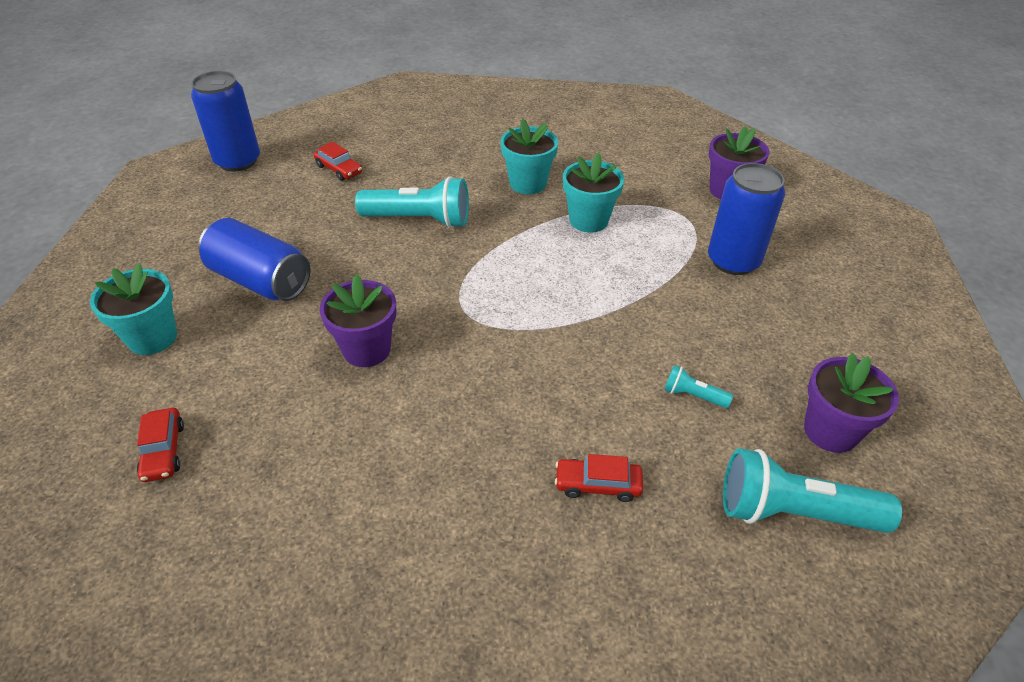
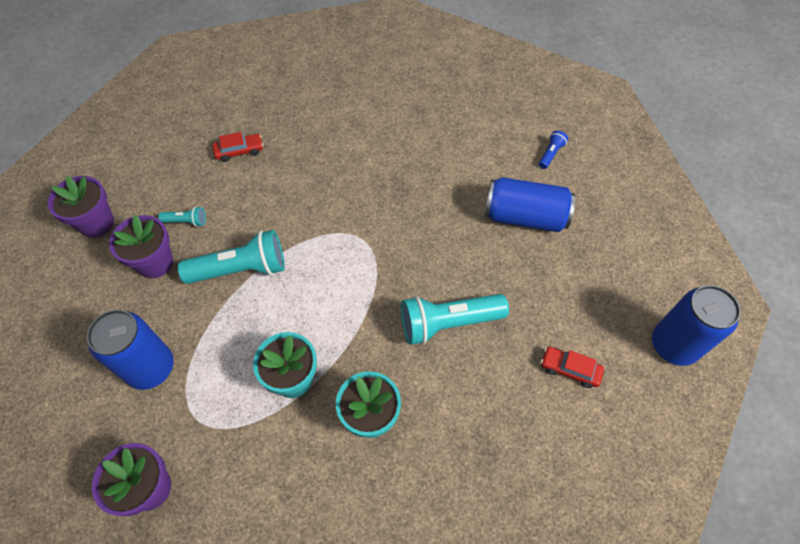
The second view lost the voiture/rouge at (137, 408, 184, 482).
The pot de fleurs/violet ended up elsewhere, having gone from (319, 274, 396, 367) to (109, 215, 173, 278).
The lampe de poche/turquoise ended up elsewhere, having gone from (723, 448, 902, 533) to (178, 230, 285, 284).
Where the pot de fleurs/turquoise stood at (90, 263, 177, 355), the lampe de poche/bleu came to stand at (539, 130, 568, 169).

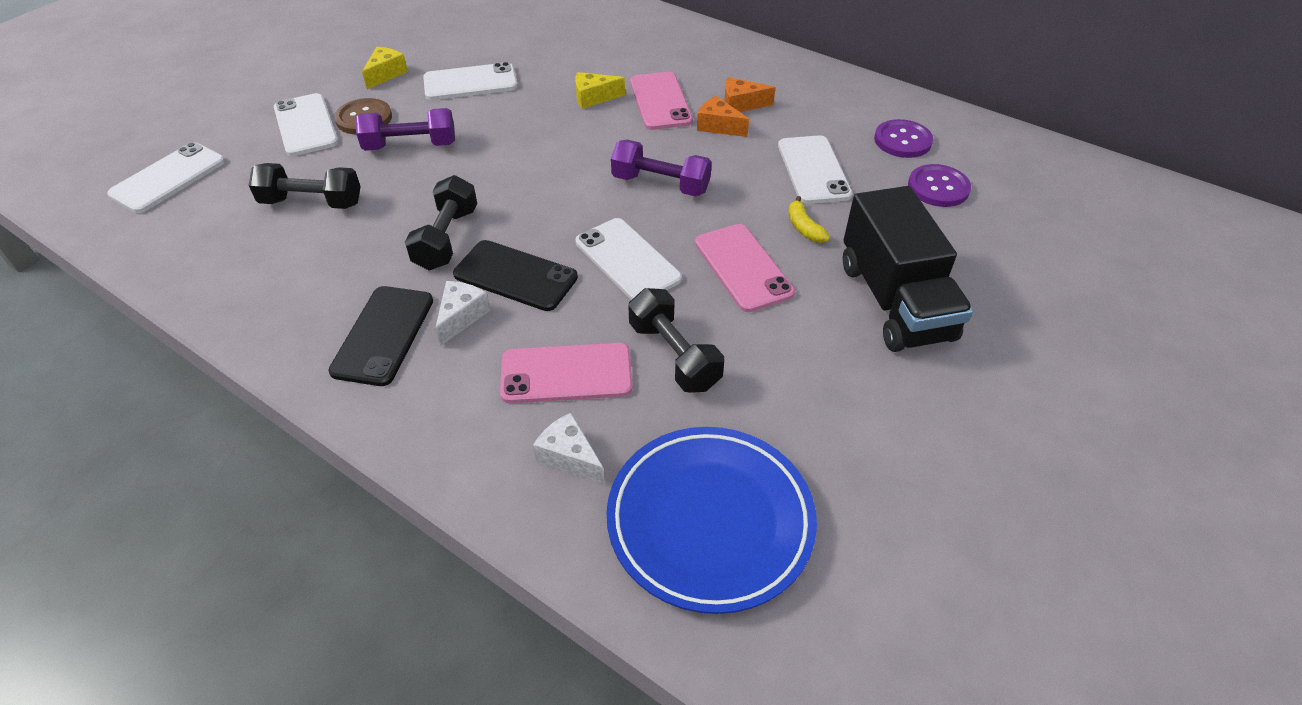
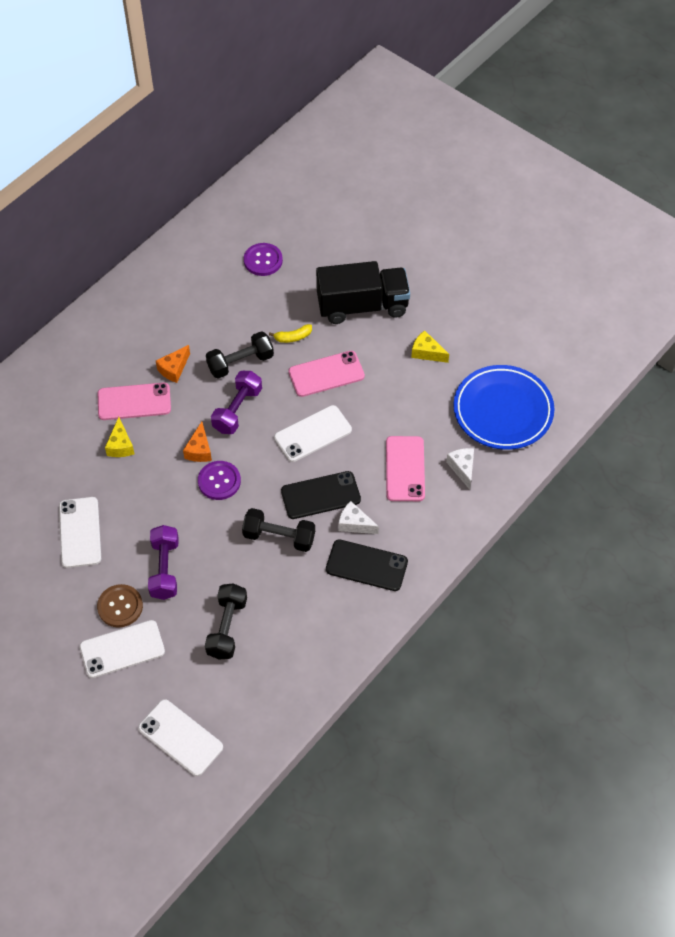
The second view lost the téléphone/blanc at (778, 135, 852, 204).
The fromage/jaune ended up elsewhere, having gone from (362, 47, 408, 89) to (411, 331, 449, 363).
The haltère/noir ended up elsewhere, having gone from (628, 288, 724, 393) to (206, 331, 274, 379).
The fromage/orange ended up elsewhere, having gone from (724, 77, 776, 112) to (183, 422, 212, 462).
The bouton/violet ended up elsewhere, having gone from (874, 119, 933, 158) to (198, 461, 241, 500).
The téléphone/noir at (453, 240, 578, 311) ended up facing another way, 45 degrees clockwise from before.
The fromage/blanc at (533, 413, 605, 484) ended up facing another way, 120 degrees clockwise from before.

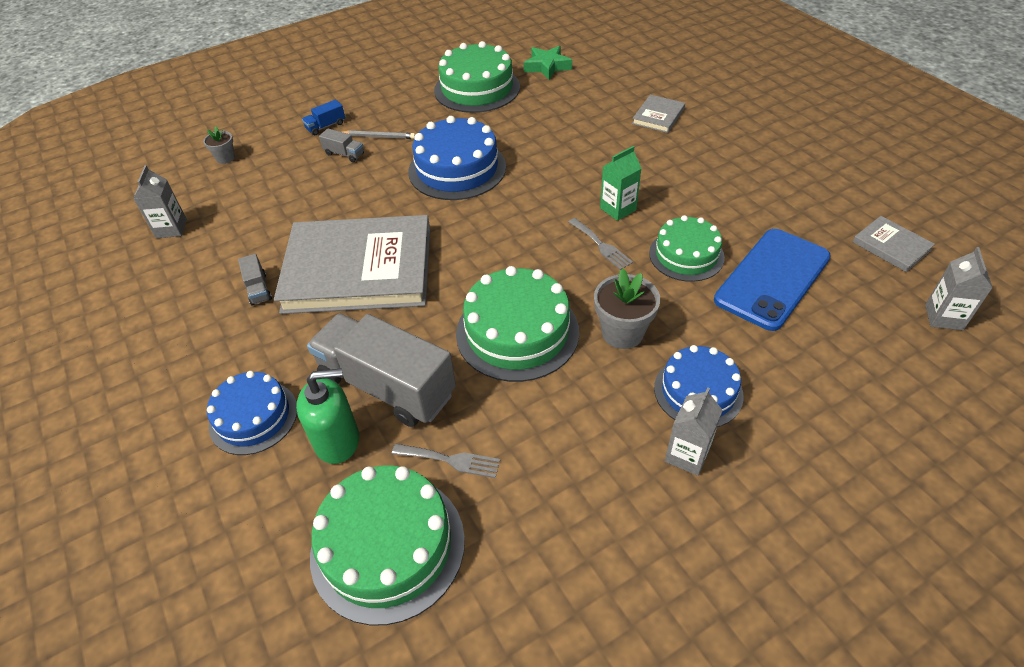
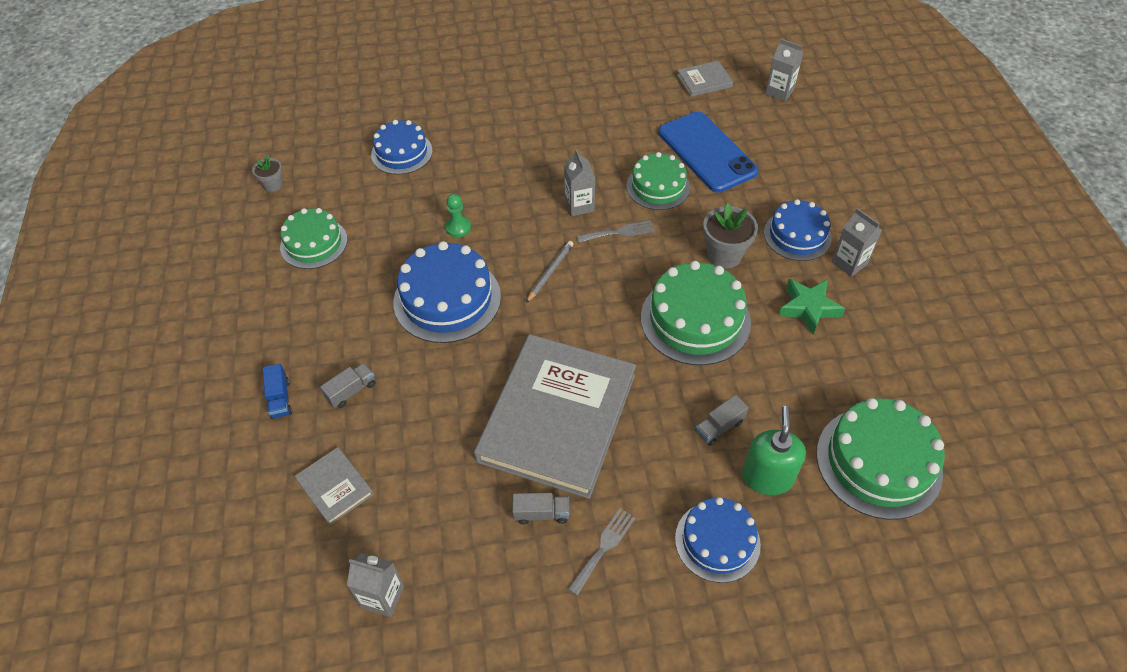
The second view gained the gâteau/bleu at (371, 120, 433, 175).
The second view gained the pion/vert at (445, 194, 471, 237).
The pot de fleurs/gris ended up elsewhere, having gone from (203, 127, 235, 164) to (252, 155, 283, 192).
The crayon/gris ended up elsewhere, having gone from (342, 130, 415, 139) to (526, 241, 573, 303).
The fourchette/gris ended up elsewhere, having gone from (392, 444, 500, 478) to (568, 509, 636, 596).
The étoile/vert ended up elsewhere, having gone from (523, 46, 572, 80) to (779, 279, 845, 334).
The livre/gris ended up elsewhere, having gone from (632, 95, 685, 133) to (295, 447, 374, 525).
What was the brique de lait/vert at (600, 146, 642, 221) turned into the brique de lait/gris at (564, 149, 595, 216).
The size of the camion/gris at (307, 313, 456, 427) changed by a factor of 0.40.
The size of the gâteau/vert at (434, 41, 520, 113) changed by a factor of 0.65.

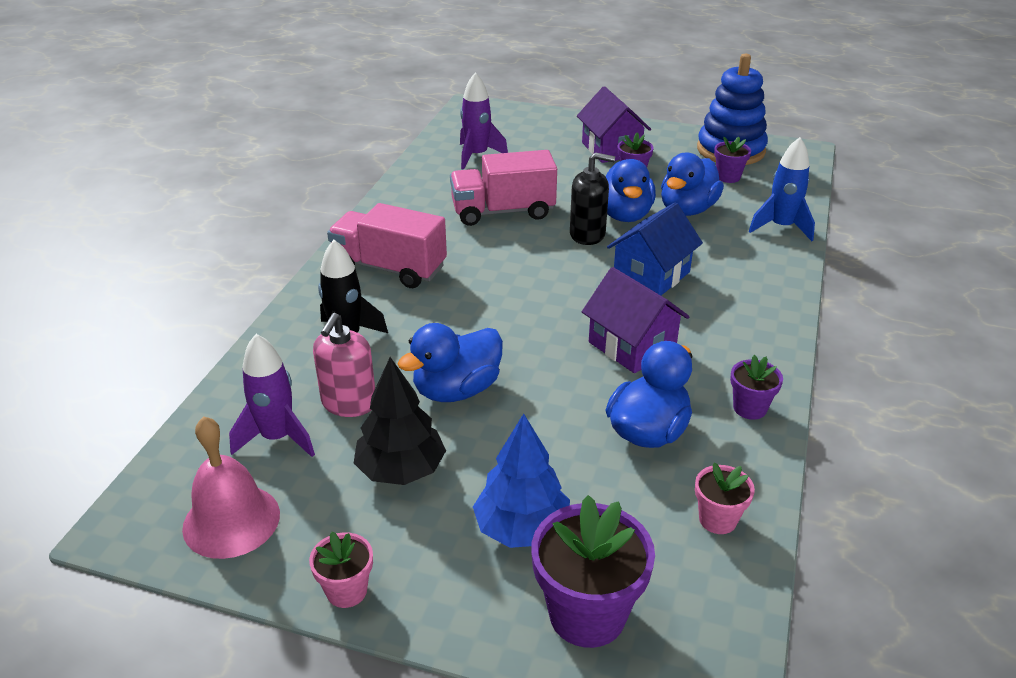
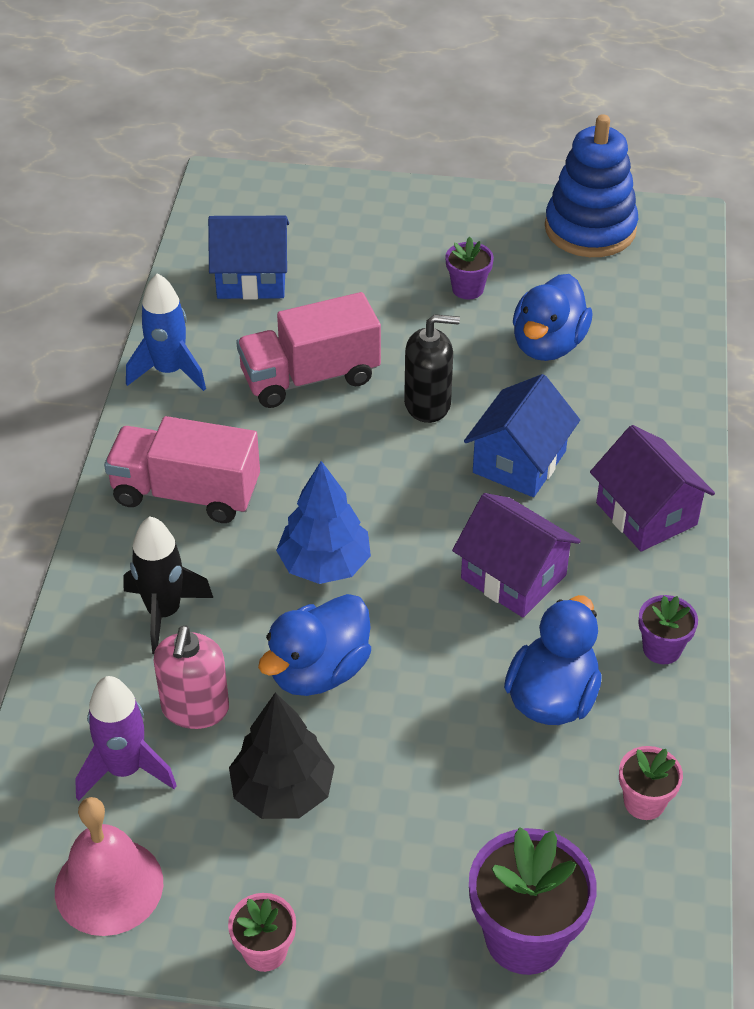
The second view lost the canard/bleu at (605, 159, 656, 222).
The second view lost the pot de fleurs/violet at (714, 137, 751, 183).
The arbre/bleu ended up elsewhere, having gone from (473, 413, 570, 548) to (276, 461, 371, 584).
The maison/violet ended up elsewhere, having gone from (577, 86, 651, 163) to (590, 425, 715, 551).
The fusée/bleu ended up elsewhere, having gone from (749, 137, 815, 241) to (126, 273, 206, 391).
Where the fusée/violet stood at (460, 72, 508, 170), the maison/bleu came to stand at (208, 216, 289, 300).

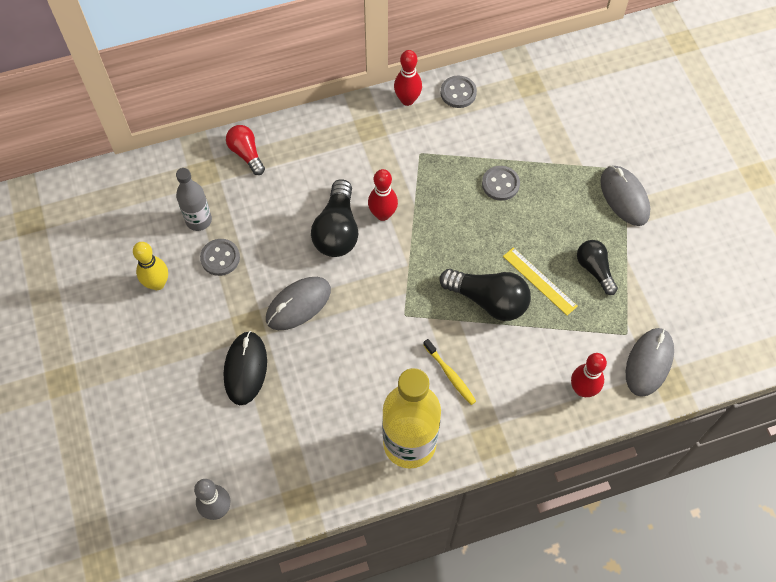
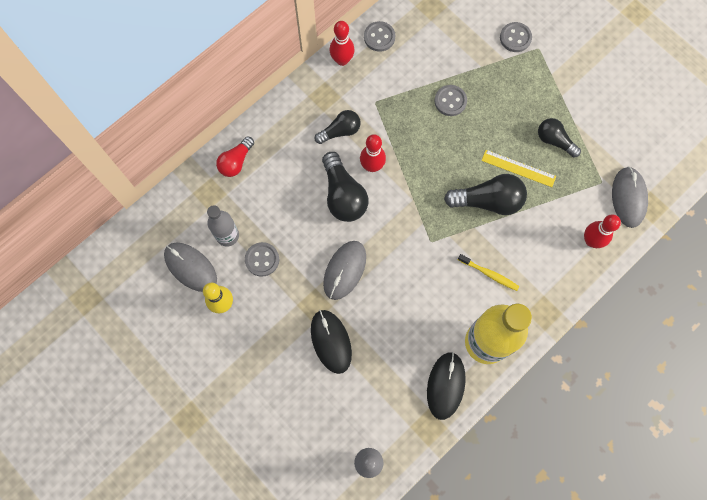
The second view gained the ampoule/noir at (315, 110, 361, 144).
The second view gained the souris/noir at (427, 352, 466, 420).
The second view gained the bouton/gris at (500, 22, 532, 52).
The souris/gris ended up elsewhere, having gone from (600, 165, 650, 226) to (164, 243, 217, 292).
The ampoule/rouge at (226, 125, 265, 175) ended up facing another way, 90 degrees counterclockwise from before.

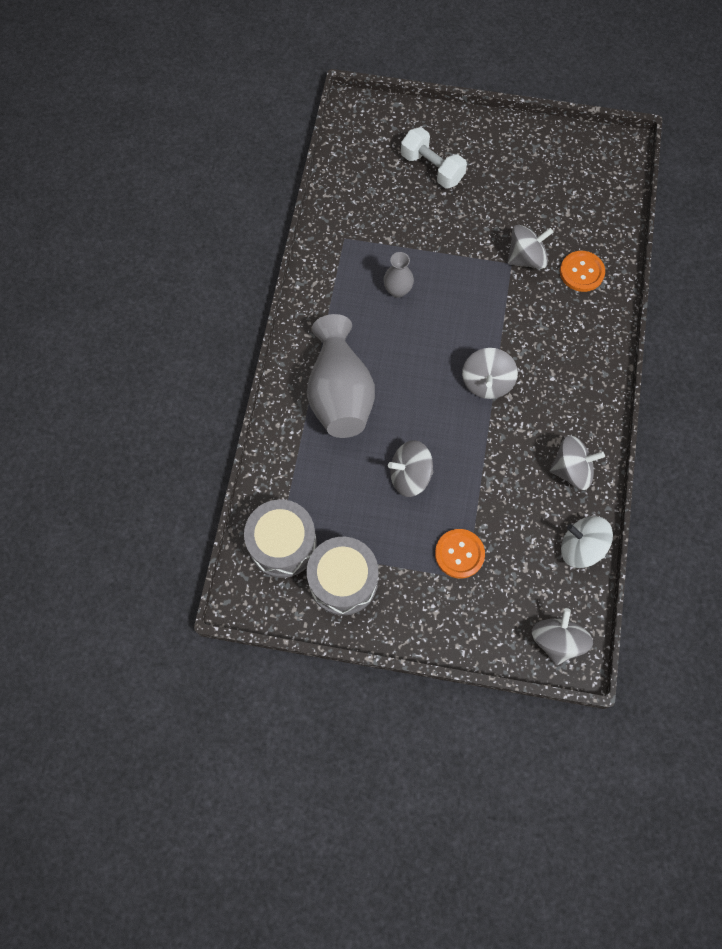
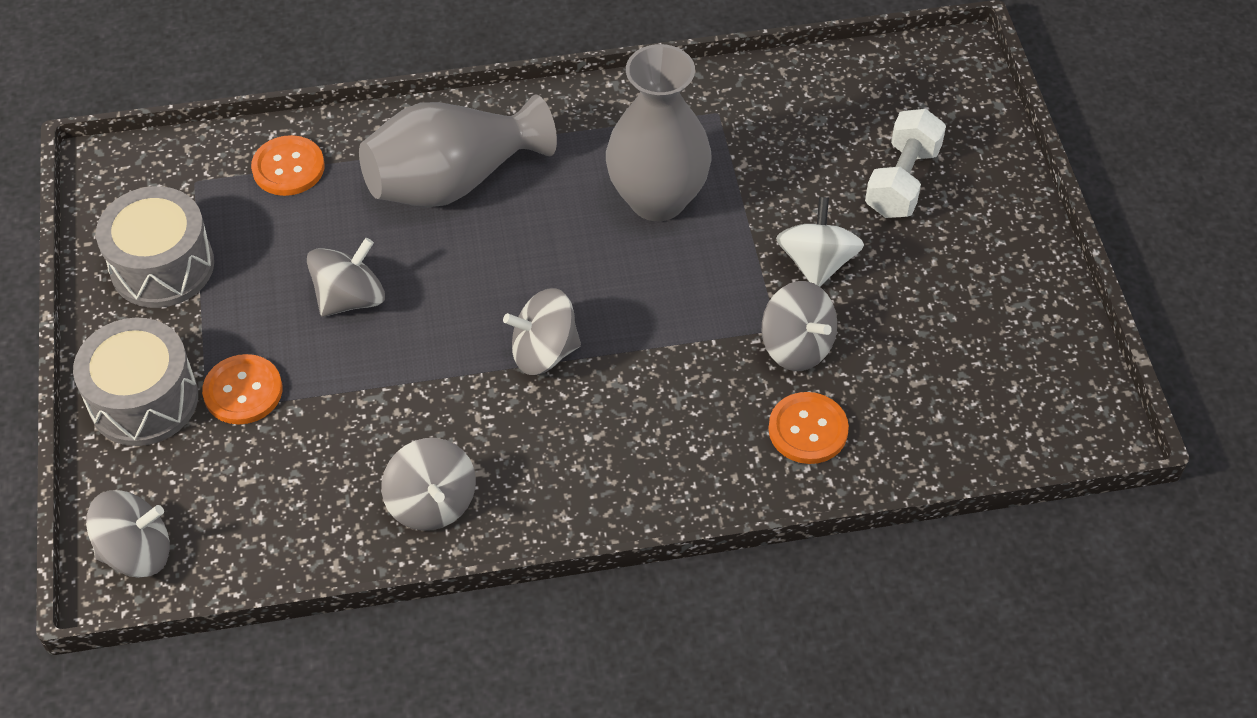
The second view gained the bouton/orange at (251, 135, 324, 196).
The tambour/gris ended up elsewhere, having gone from (244, 499, 317, 578) to (73, 317, 198, 446).
The toupie/blanc ended up elsewhere, having gone from (561, 516, 613, 568) to (776, 197, 864, 287).
The toupie/gris at (388, 440, 433, 497) ended up facing another way, 75 degrees clockwise from before.
The size of the vase/gris at (383, 252, 414, 298) changed by a factor of 2.12.

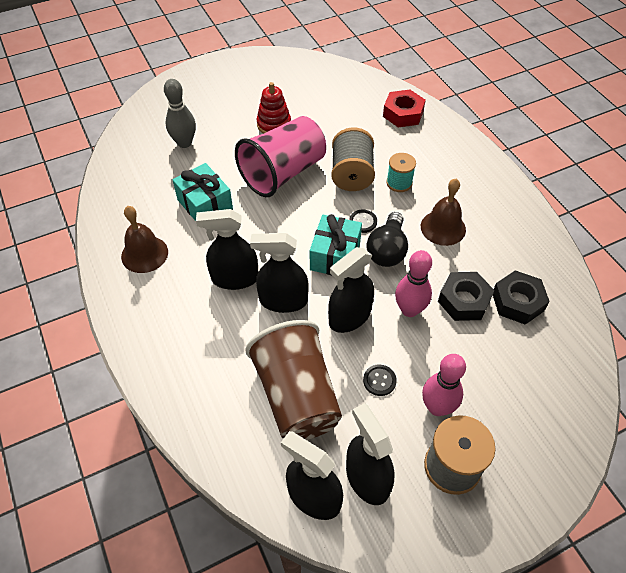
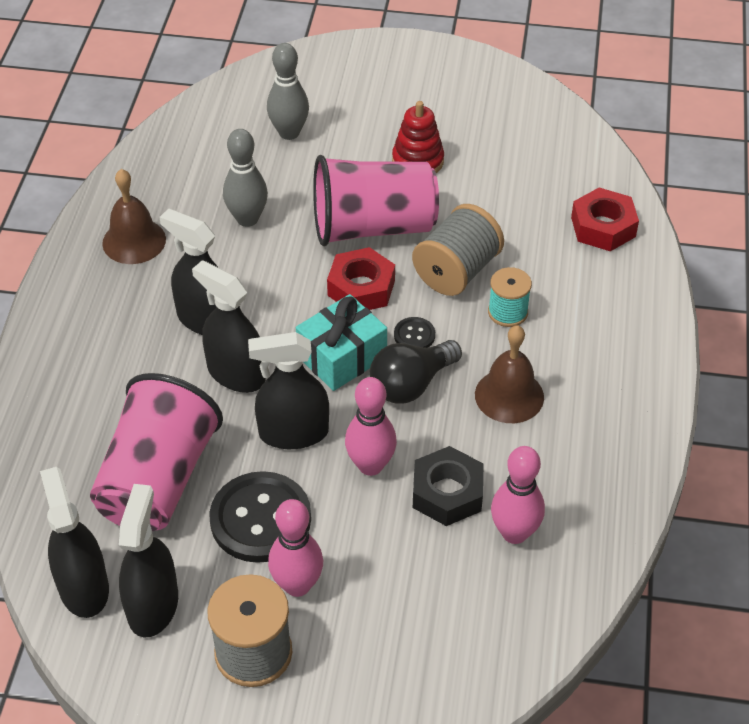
The second view gained the écrou/rouge at (327, 247, 395, 310).
Where the cadeau/turquoise stood at (173, 163, 233, 221), the quille/gris came to stand at (223, 129, 268, 227).
Where the écrou/noir stood at (493, 270, 550, 325), the quille/rose came to stand at (491, 446, 545, 544).
What was the gobelet/marron at (245, 320, 342, 440) turned into the gobelet/rose at (90, 373, 223, 531).
The size of the bouton/noir at (363, 365, 397, 396) changed by a factor of 2.20.

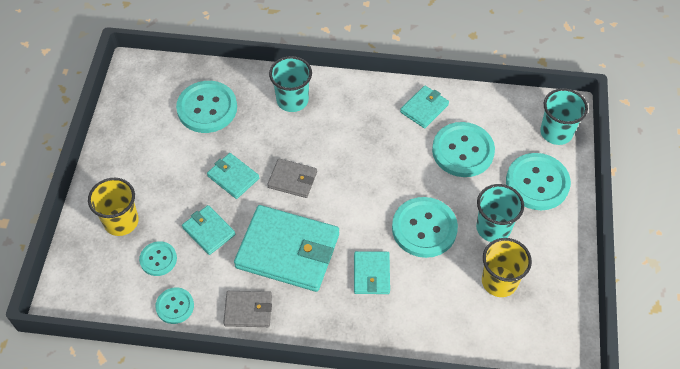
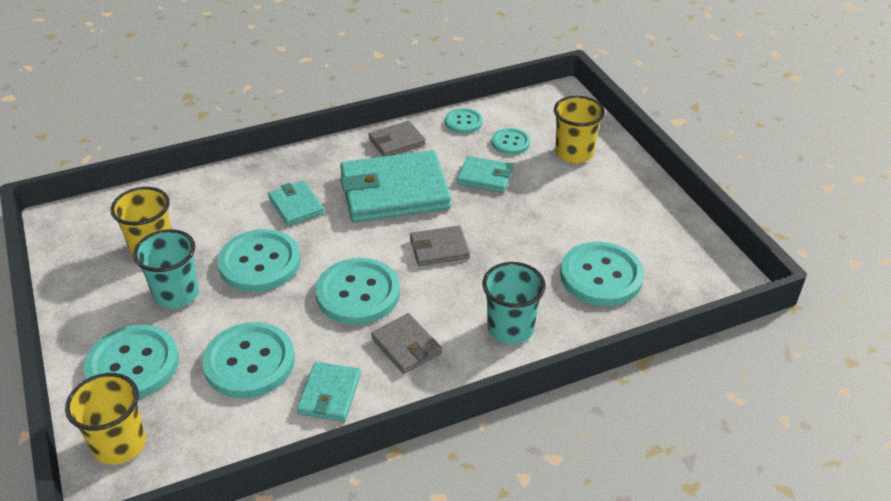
The second view lost the portefeuille/turquoise at (207, 153, 259, 199).
The second view gained the bouton/turquoise at (316, 258, 400, 325).
The second view gained the portefeuille/gris at (371, 313, 442, 374).
What was the gobelet/turquoise at (540, 88, 588, 145) turned into the gobelet/jaune at (65, 373, 146, 465).

